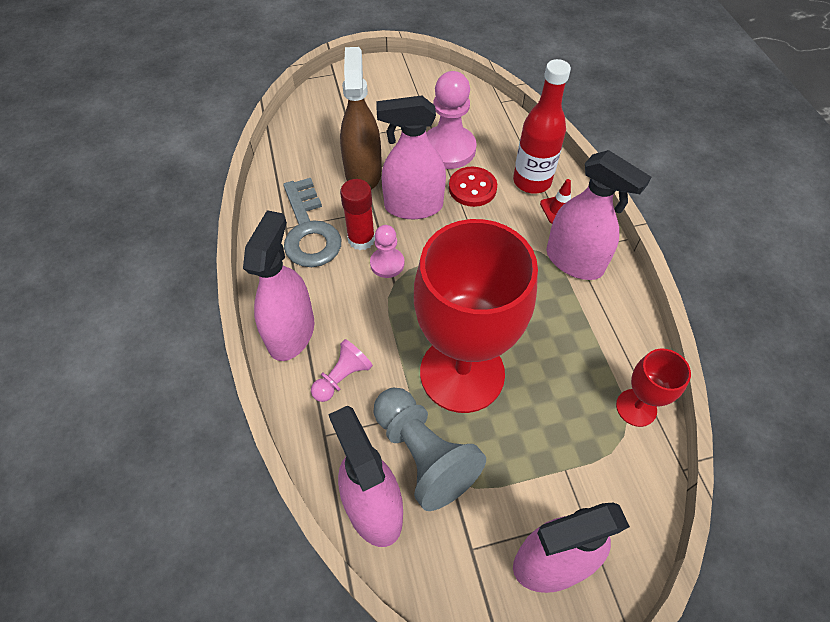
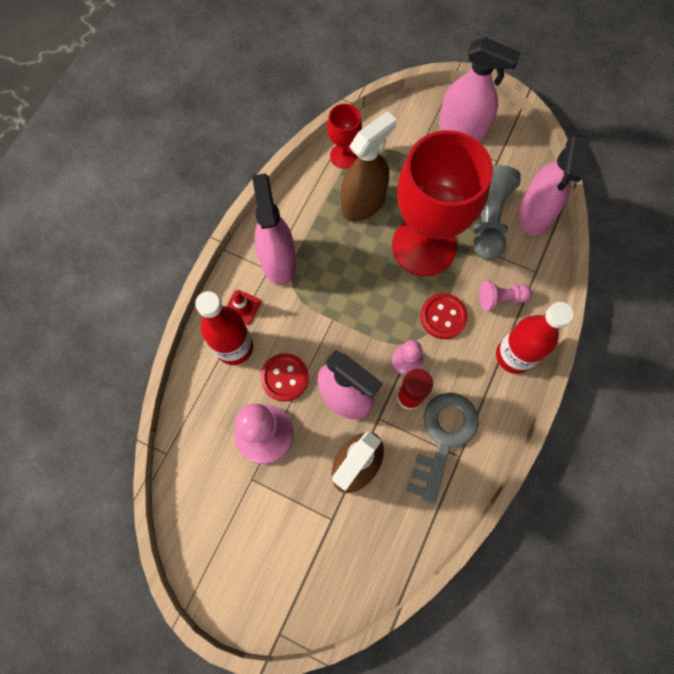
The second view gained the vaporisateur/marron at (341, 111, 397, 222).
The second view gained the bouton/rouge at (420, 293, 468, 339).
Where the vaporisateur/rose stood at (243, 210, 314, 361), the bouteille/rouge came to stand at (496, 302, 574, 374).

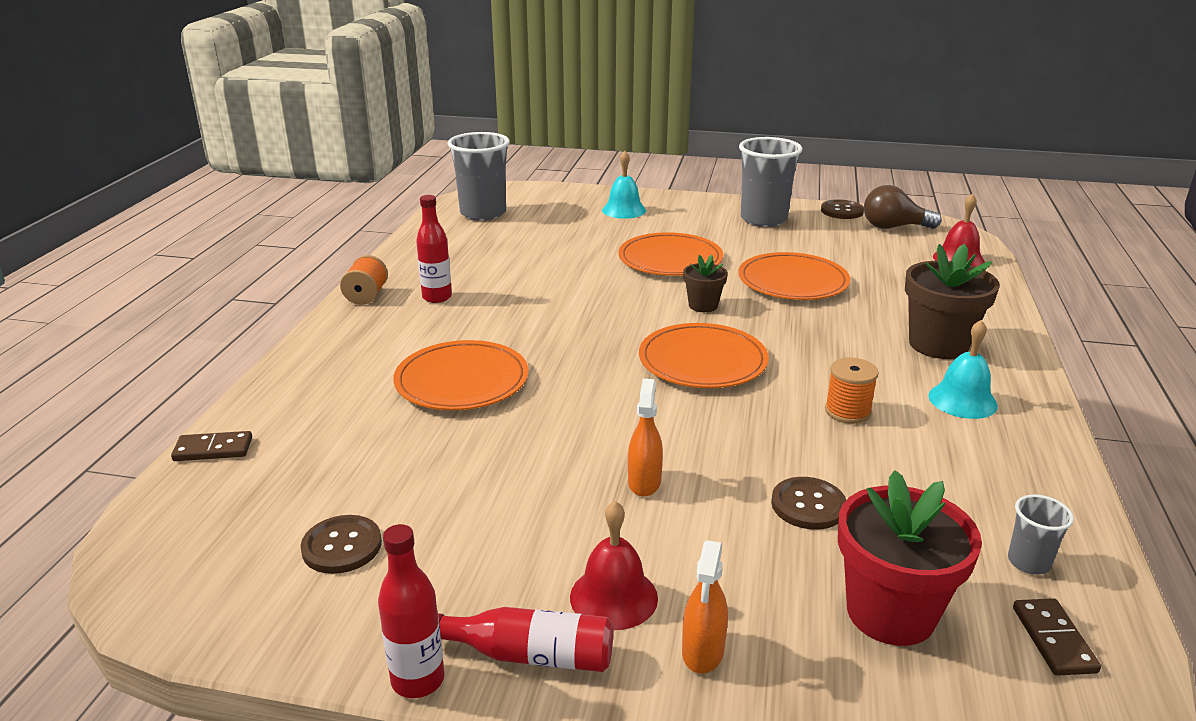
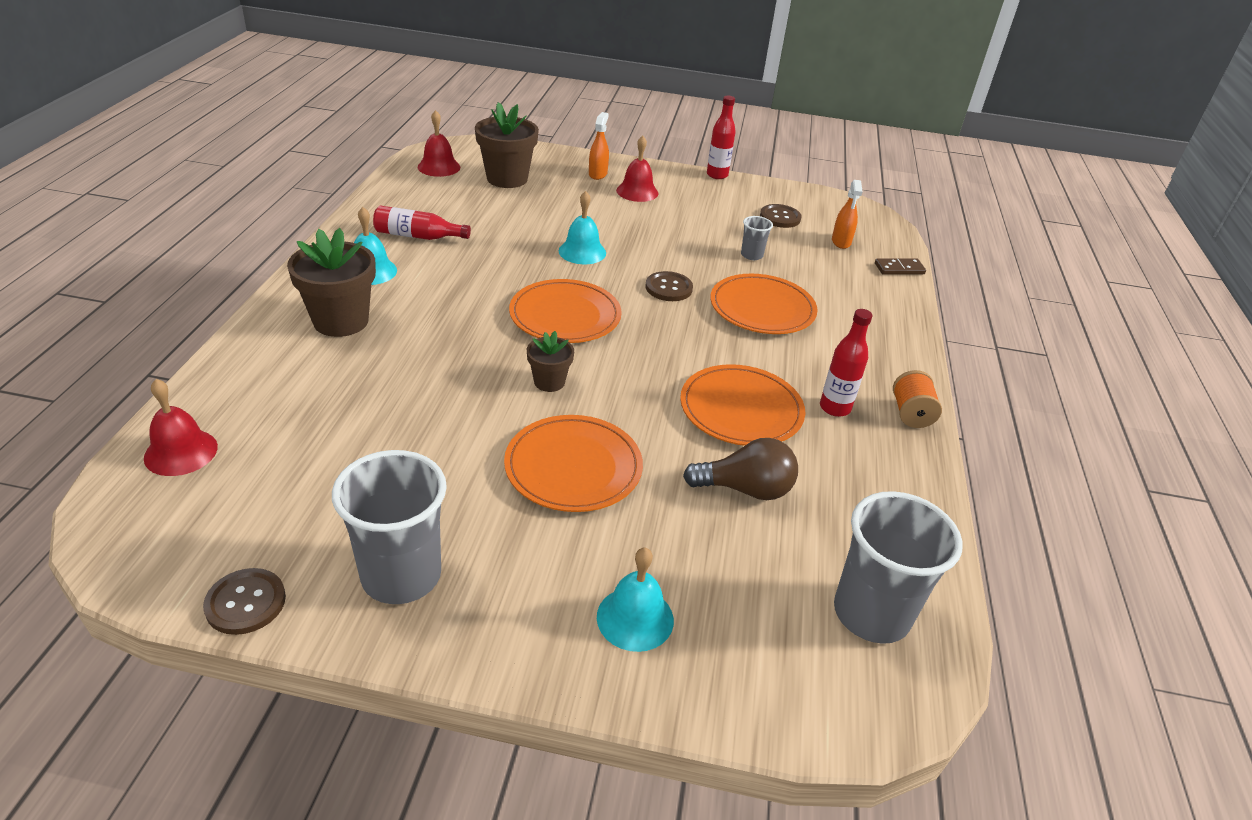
The second view lost the bobine/orange at (825, 358, 879, 424).
The second view gained the cloche/turquoise at (559, 191, 606, 264).
The bouteille/rouge ended up elsewhere, having gone from (438, 607, 613, 672) to (373, 206, 471, 240).
The vaporisateur/orange ended up elsewhere, having gone from (628, 379, 663, 497) to (832, 180, 863, 249).
The assiette/orange ended up elsewhere, having gone from (738, 252, 850, 300) to (680, 364, 805, 446).
The bouton/marron ended up elsewhere, having gone from (771, 477, 846, 529) to (646, 271, 693, 301).
The ampoule/marron ended up elsewhere, having gone from (864, 185, 942, 229) to (683, 438, 798, 500).
The gobelet/gris ended up elsewhere, having gone from (1008, 495, 1074, 574) to (741, 216, 773, 260).
Where the domino/marron stood at (1013, 598, 1101, 676), the cloche/rouge came to stand at (418, 110, 460, 177).
What was the pot de fleurs/rouge at (838, 470, 982, 646) turned into the pot de fleurs/marron at (475, 102, 539, 188).

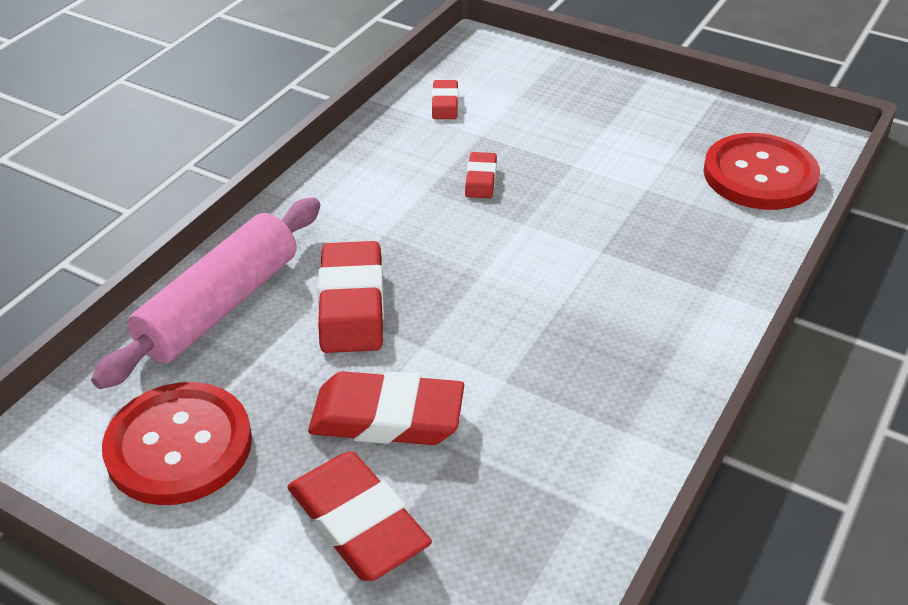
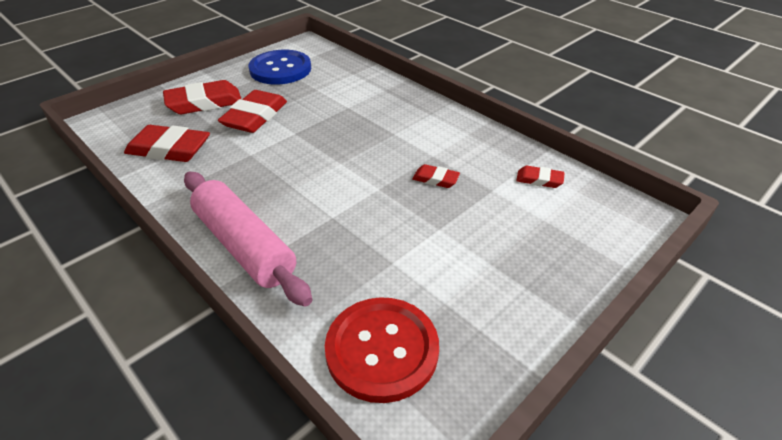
The rouleau à pâtisserie/rose ended up elsewhere, having gone from (91, 197, 321, 389) to (184, 172, 312, 307).
The gomme/rouge ended up elsewhere, having gone from (318, 241, 384, 353) to (124, 125, 210, 162).
What was the bouton/rouge at (102, 382, 252, 505) turned into the bouton/bleu at (249, 50, 311, 85).

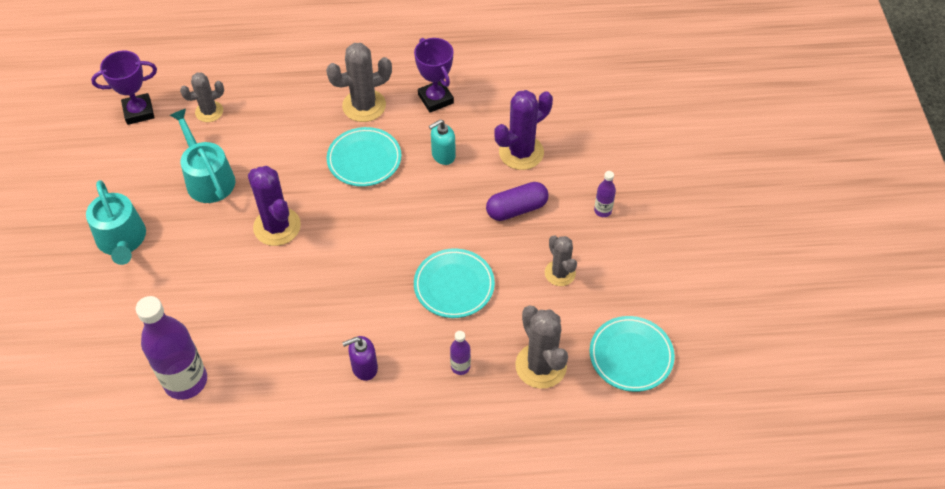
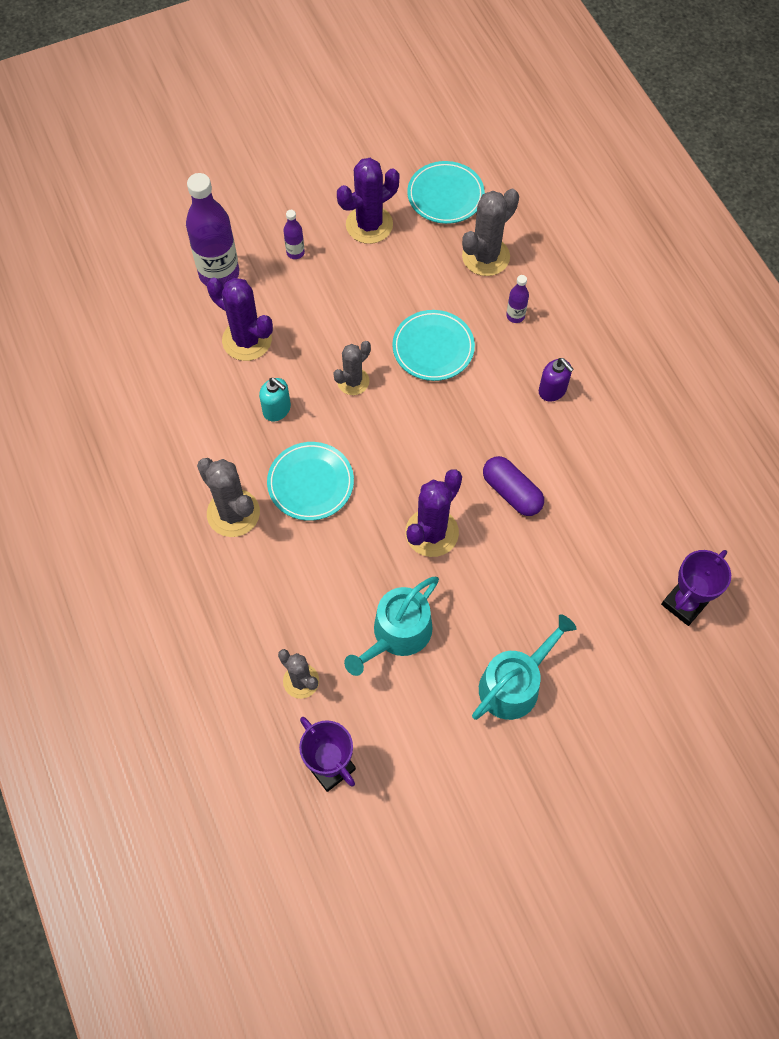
The second view gained the cactus/violet at (337, 158, 399, 244).
The bouteille/violet ended up elsewhere, having gone from (136, 296, 207, 400) to (186, 173, 239, 287).
The trophée/violet ended up elsewhere, having gone from (414, 38, 454, 113) to (661, 550, 731, 626).
The gélule/violet ended up elsewhere, having gone from (486, 182, 548, 221) to (483, 456, 544, 516).
The cactus/gris ended up elsewhere, having gone from (545, 235, 577, 286) to (333, 341, 371, 395).

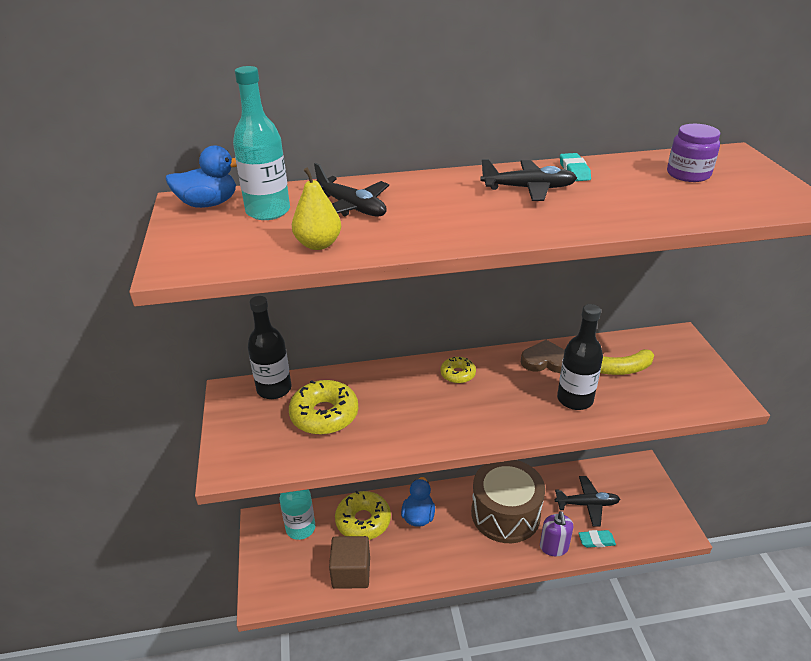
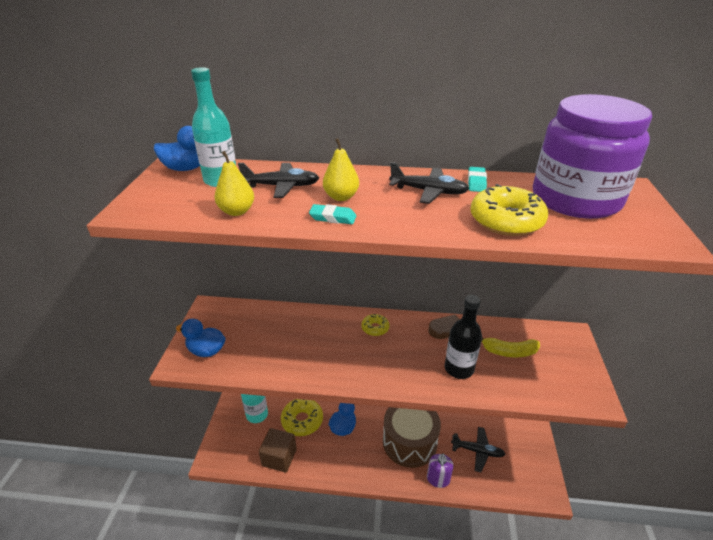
The second view lost the bouteille/noir at (248, 296, 291, 399).
The second view gained the canard/bleu at (176, 319, 225, 357).
The second view gained the poire/jaune at (323, 138, 359, 201).
The beignet/jaune ended up elsewhere, having gone from (289, 380, 358, 435) to (471, 184, 548, 236).
The gomme/turquoise ended up elsewhere, having gone from (578, 530, 616, 548) to (309, 204, 356, 224).
The avion/noir at (314, 163, 389, 217) ended up facing another way, 60 degrees counterclockwise from before.
The size of the bocal/violet at (667, 124, 720, 182) changed by a factor of 2.30.

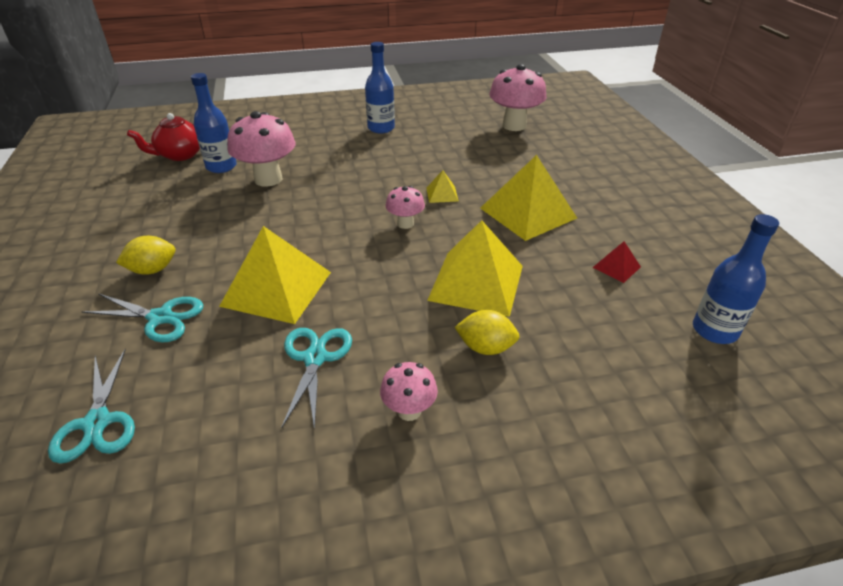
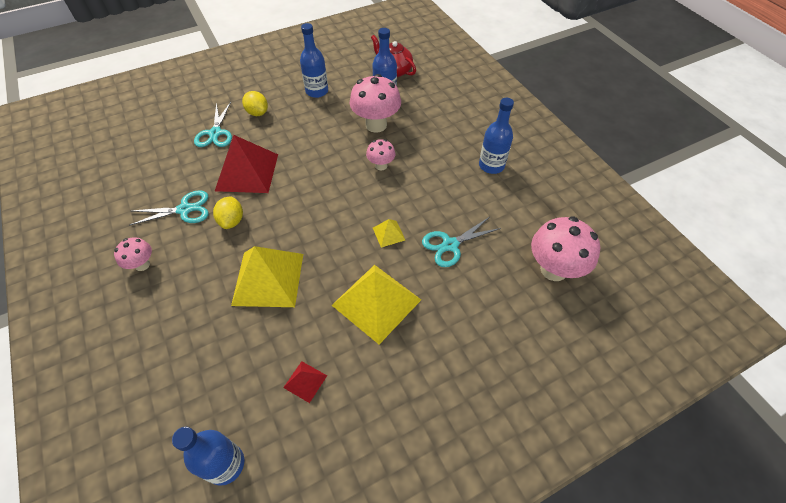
The second view gained the bouteille/bleu at (300, 23, 328, 98).
The ciseaux/turquoise ended up elsewhere, having gone from (48, 349, 135, 464) to (422, 217, 501, 267).
The champignon/rose ended up elsewhere, having gone from (385, 186, 425, 229) to (366, 139, 396, 170).
The citron/jaune ended up elsewhere, having gone from (455, 310, 520, 355) to (213, 196, 243, 229).
What was the pyramide/jaune at (219, 226, 331, 324) turned into the pyramide/rouge at (215, 135, 278, 193).

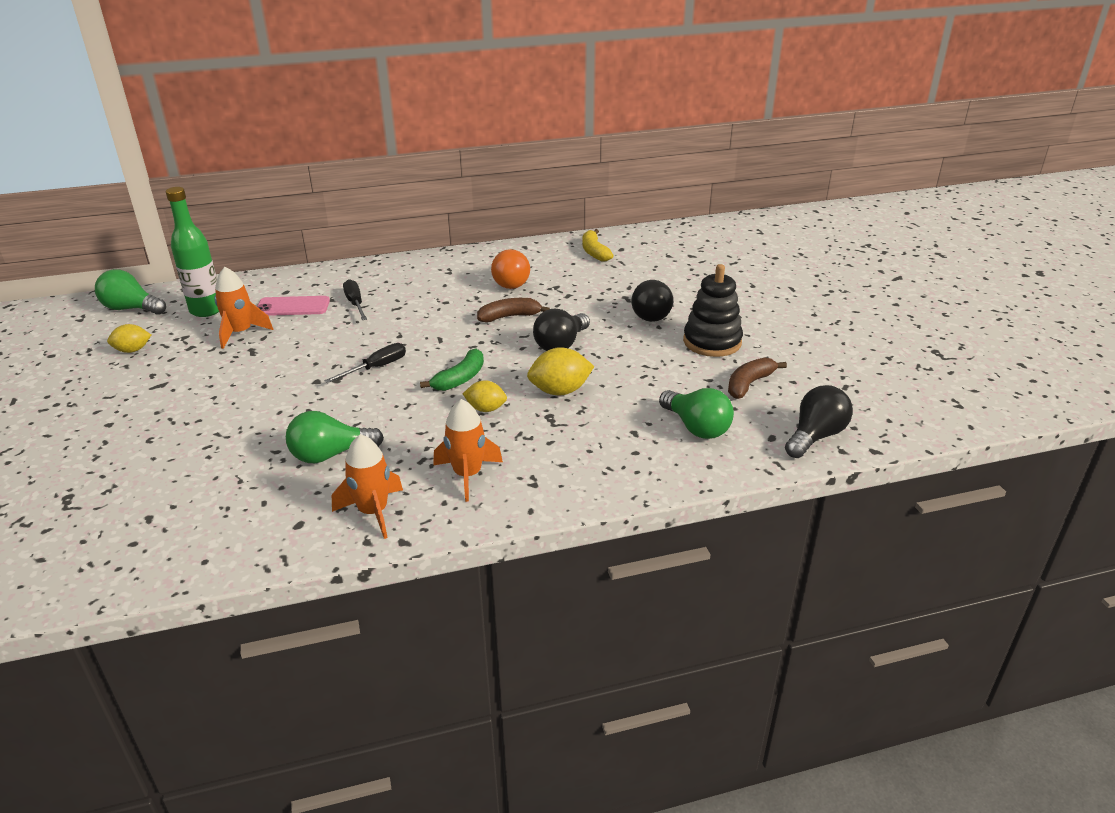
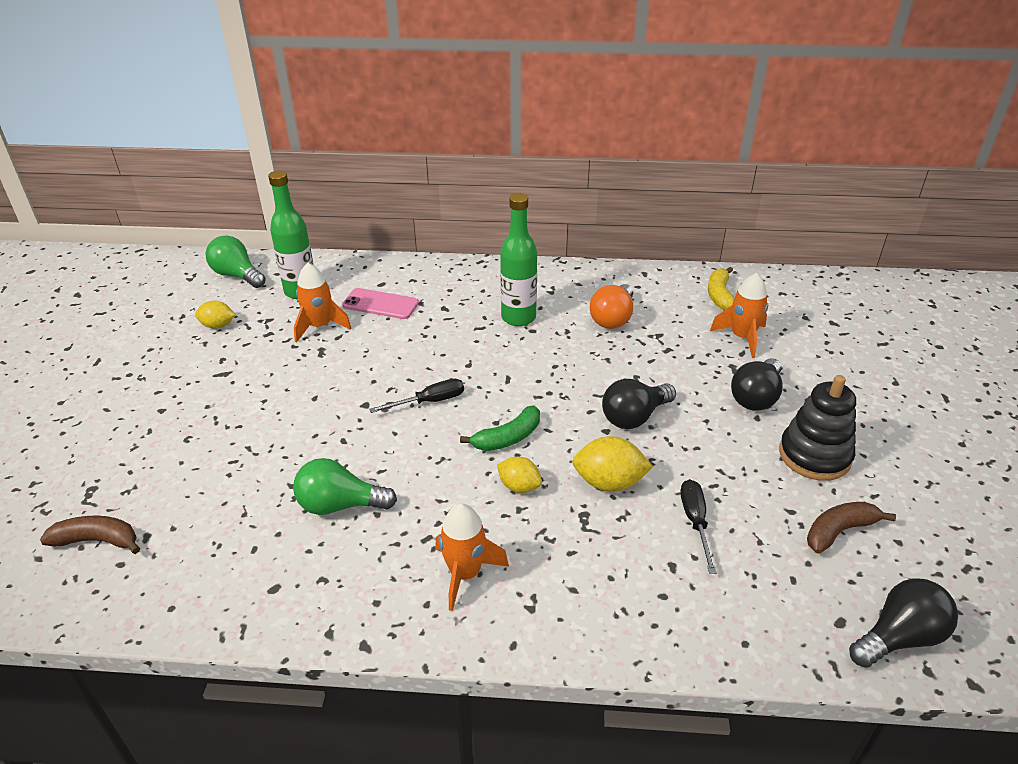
The second view lost the ampoule/vert at (659, 388, 734, 439).
The second view gained the bouteille/vert at (500, 193, 537, 326).
The fusée/orange ended up elsewhere, having gone from (332, 434, 403, 539) to (710, 273, 768, 358).
The tournevis/noir ended up elsewhere, having gone from (343, 279, 367, 320) to (680, 479, 717, 574).
The banane/marron ended up elsewhere, having gone from (477, 298, 550, 322) to (40, 515, 140, 554).

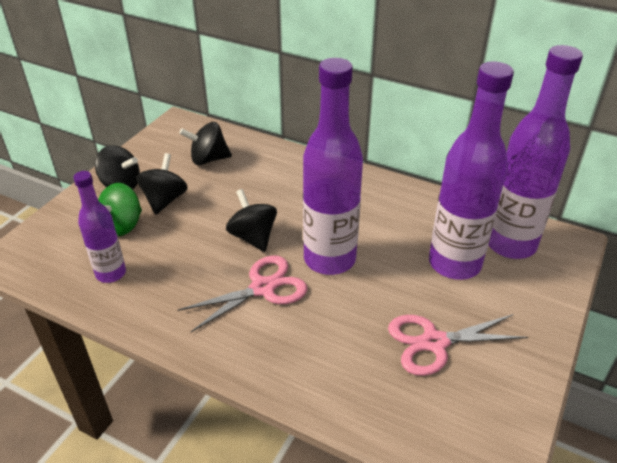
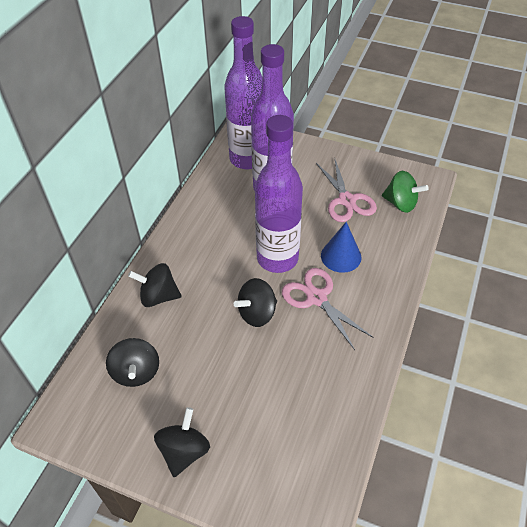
The second view lost the bouteille/violet at (73, 171, 126, 283).
The second view gained the cône/bleu at (321, 222, 361, 273).
The toupie/vert ended up elsewhere, having gone from (98, 183, 142, 236) to (382, 171, 429, 213).
The toupie/noir ended up elsewhere, having gone from (136, 153, 188, 214) to (128, 263, 182, 307).

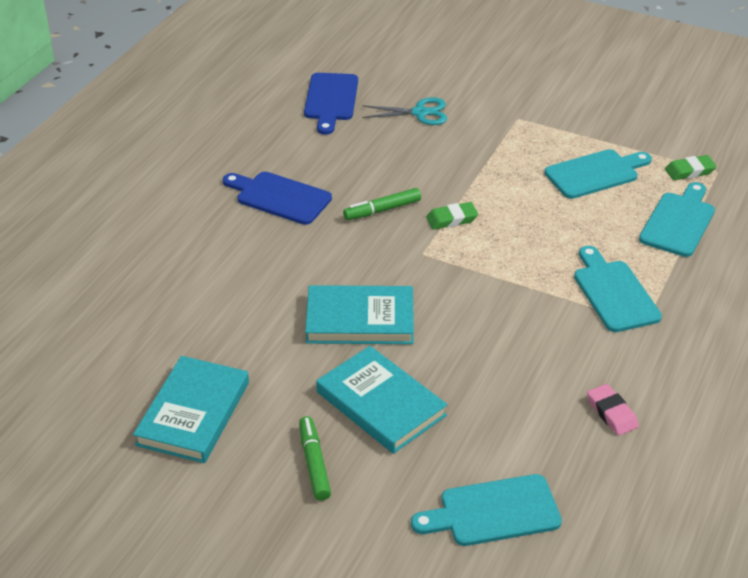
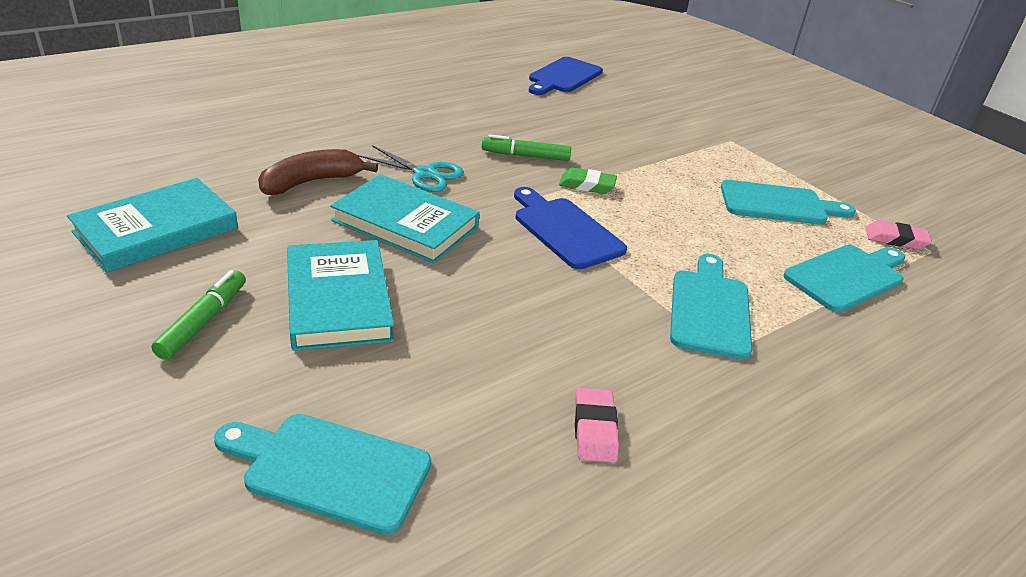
The second view gained the banane/marron at (258, 149, 378, 195).
The planche à découper/bleu ended up elsewhere, having gone from (223, 172, 332, 225) to (514, 187, 627, 269).
The ciseaux/turquoise ended up elsewhere, having gone from (362, 97, 447, 125) to (357, 145, 464, 192).
What was the gomme/vert at (665, 155, 717, 180) turned into the gomme/rose at (866, 220, 932, 249).

